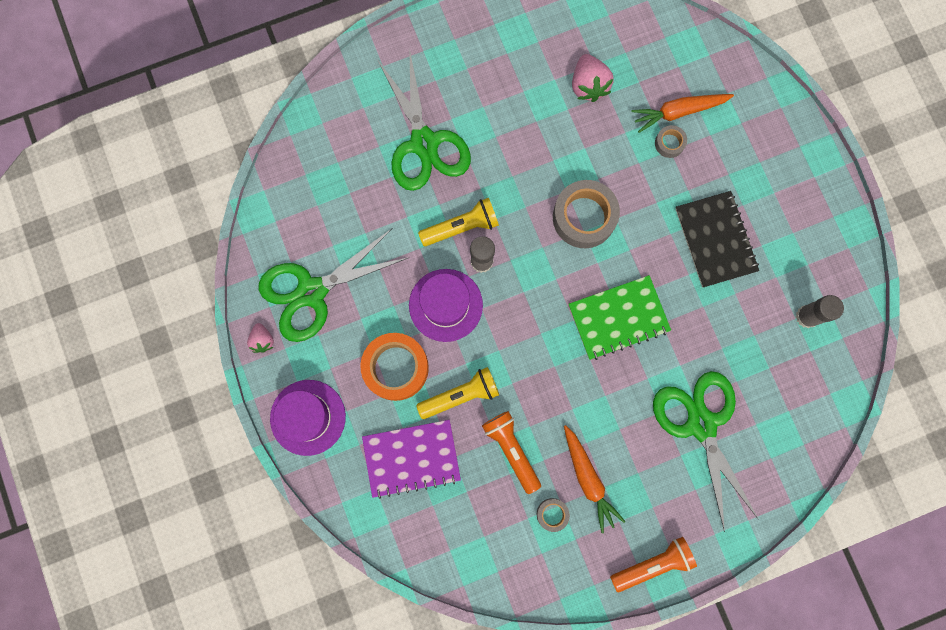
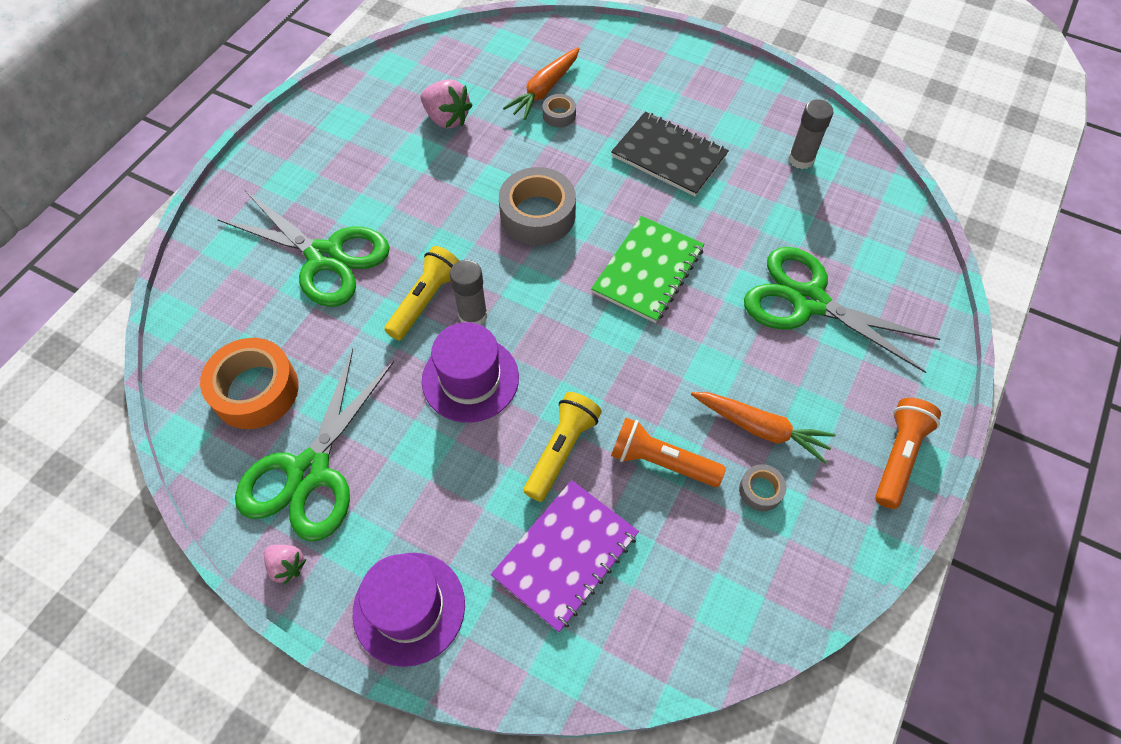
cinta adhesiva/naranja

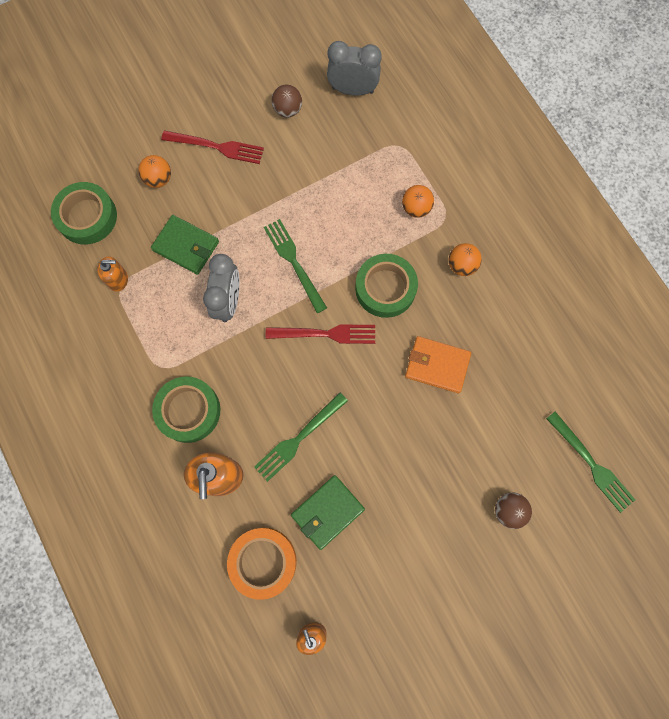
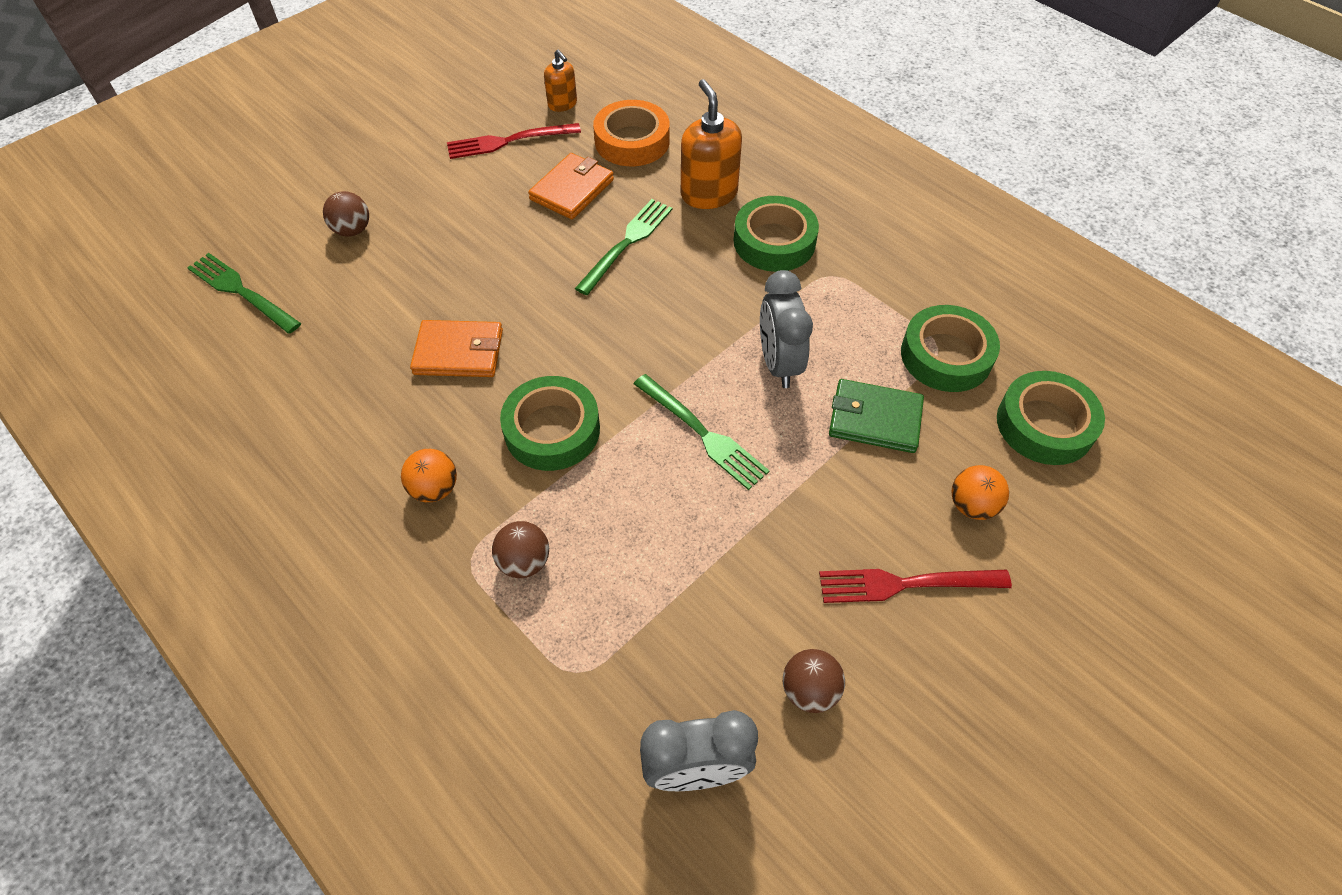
tenedor/rojo (1st from left); cinta adhesiva/verde (3rd from left); cartera/naranja (2nd from left); pelota/marrón (2nd from left)

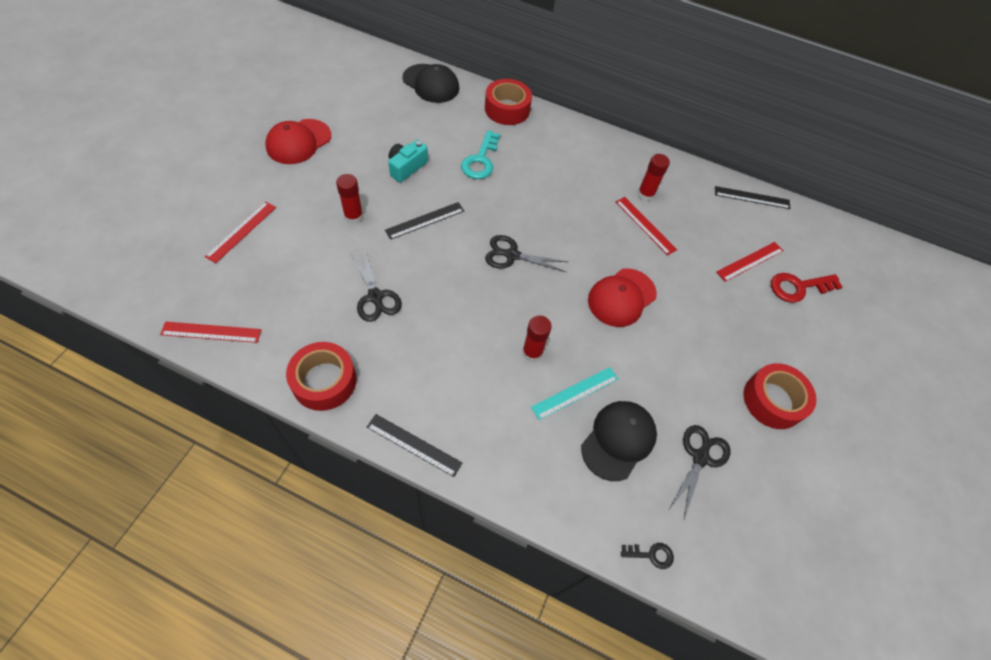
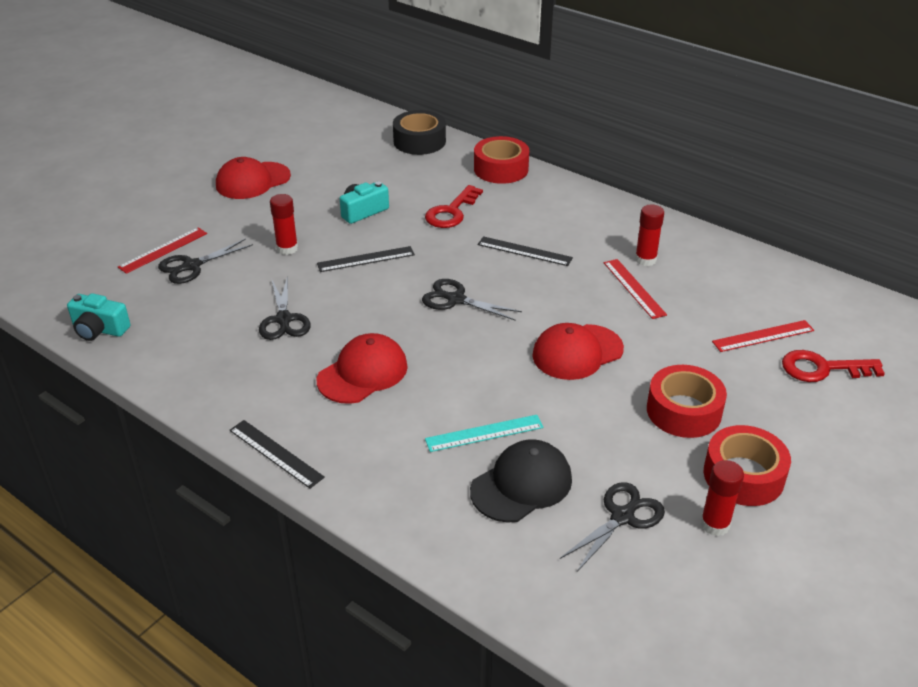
llave/negro; tijeras/negro (1st from left); gorra/rojo (2nd from left); cinta adhesiva/rojo (2nd from left); barra de pegamento/rojo (3rd from left); regla/negro (3rd from left); cámara/turquesa (1st from left); cinta adhesiva/negro; llave/rojo (1st from left)

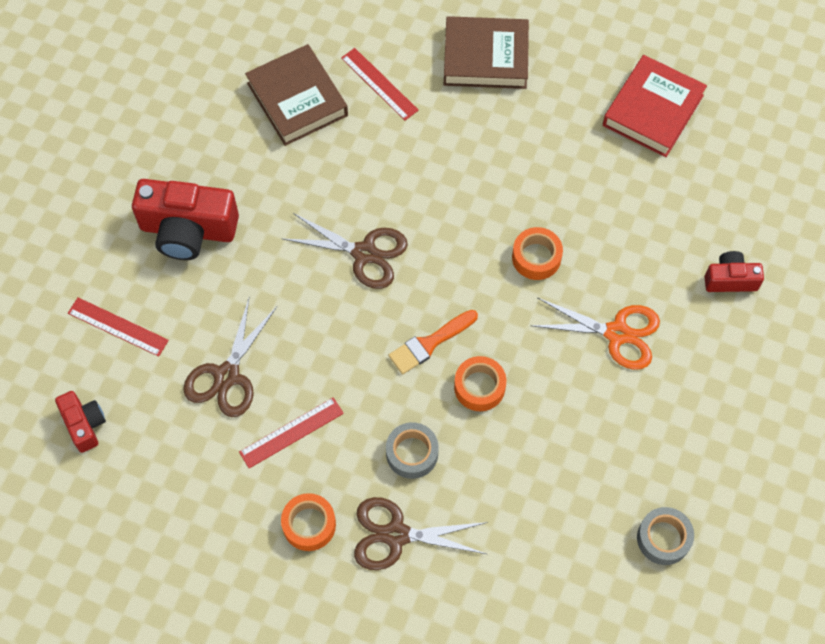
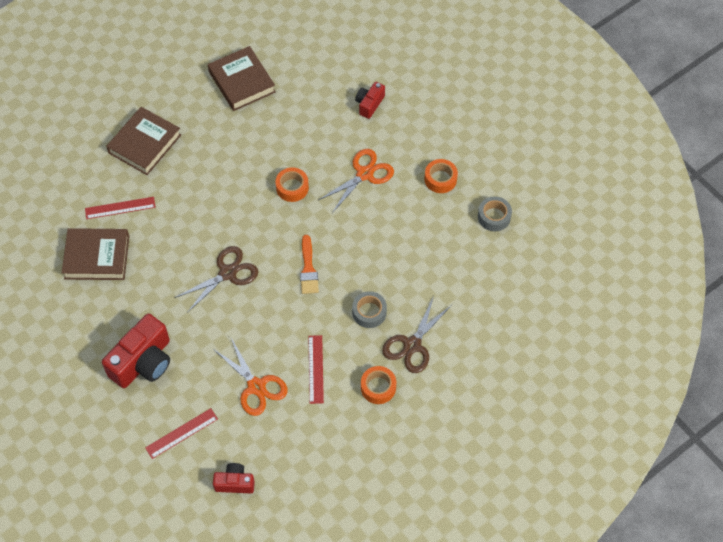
cinta adhesiva/naranja (3rd from left); tijeras/naranja (1st from left); libro/marrón (3rd from left)

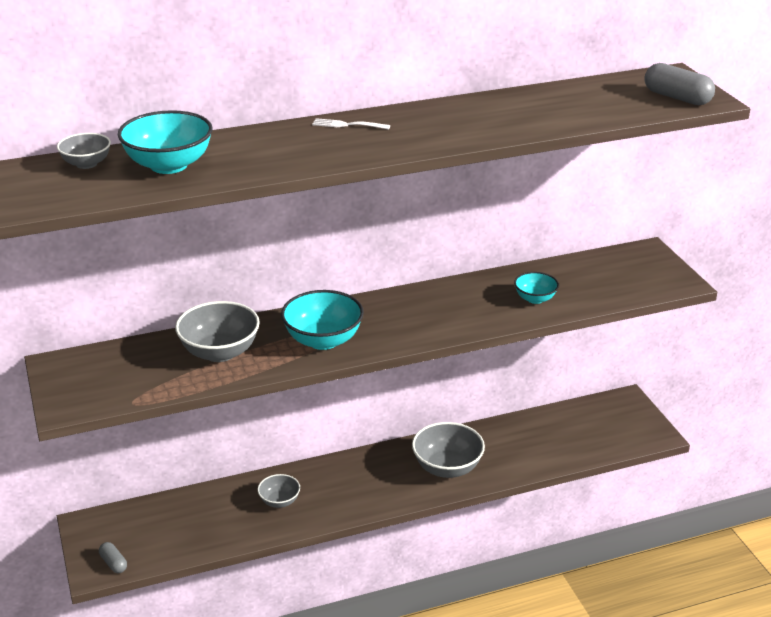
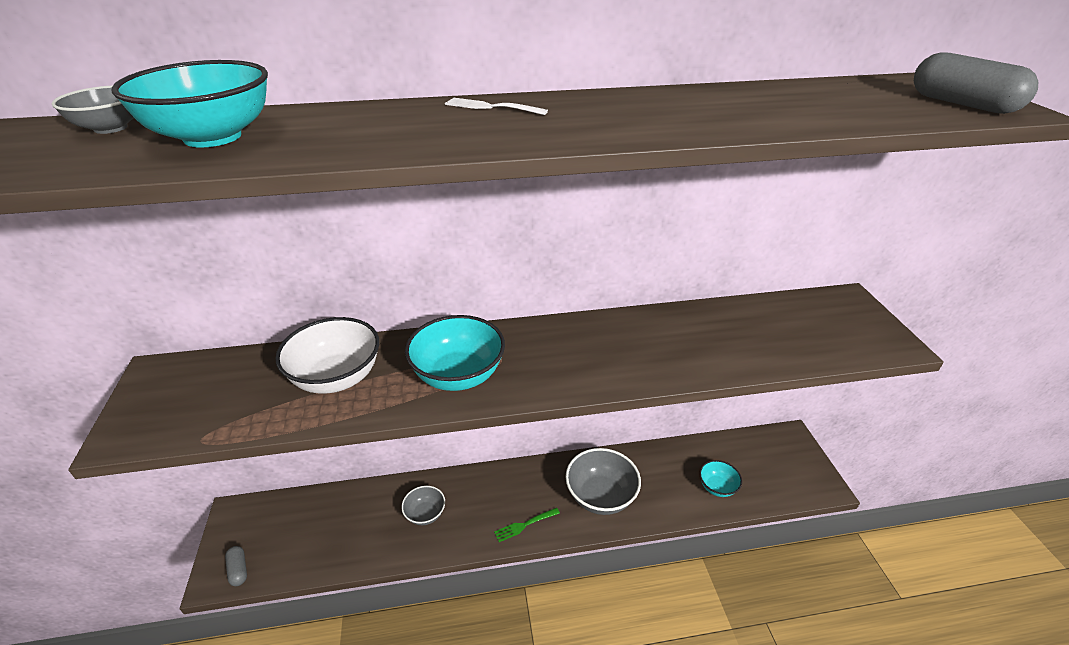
tenedor/verde; cuenco/turquesa (3rd from left); cuenco/blanco

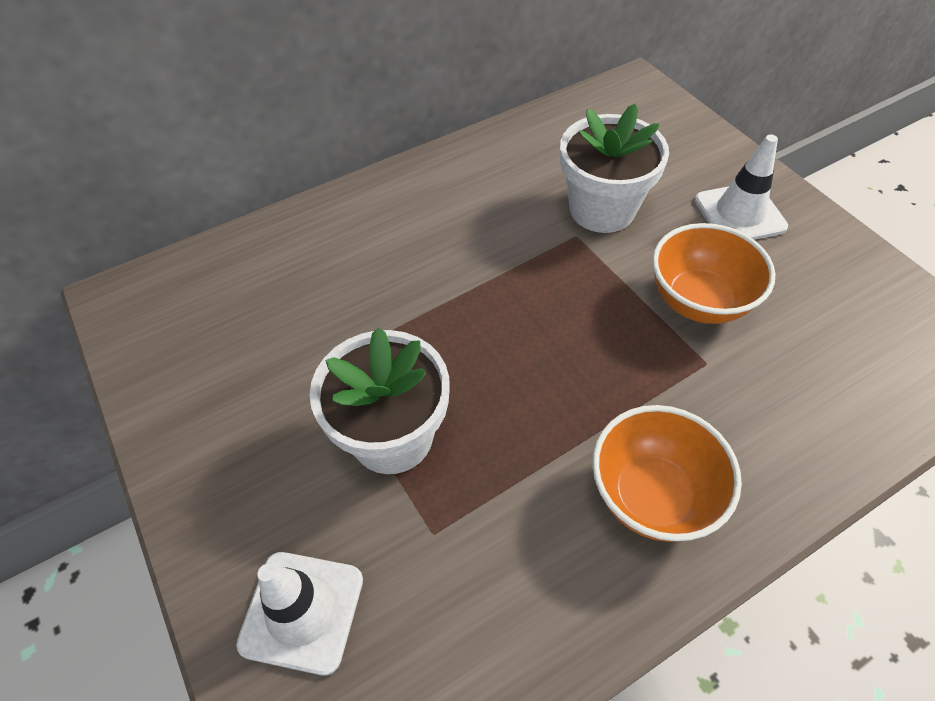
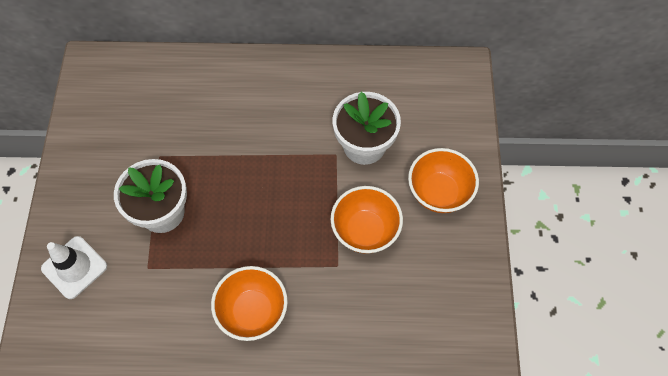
cuenco/naranja (3rd from left)

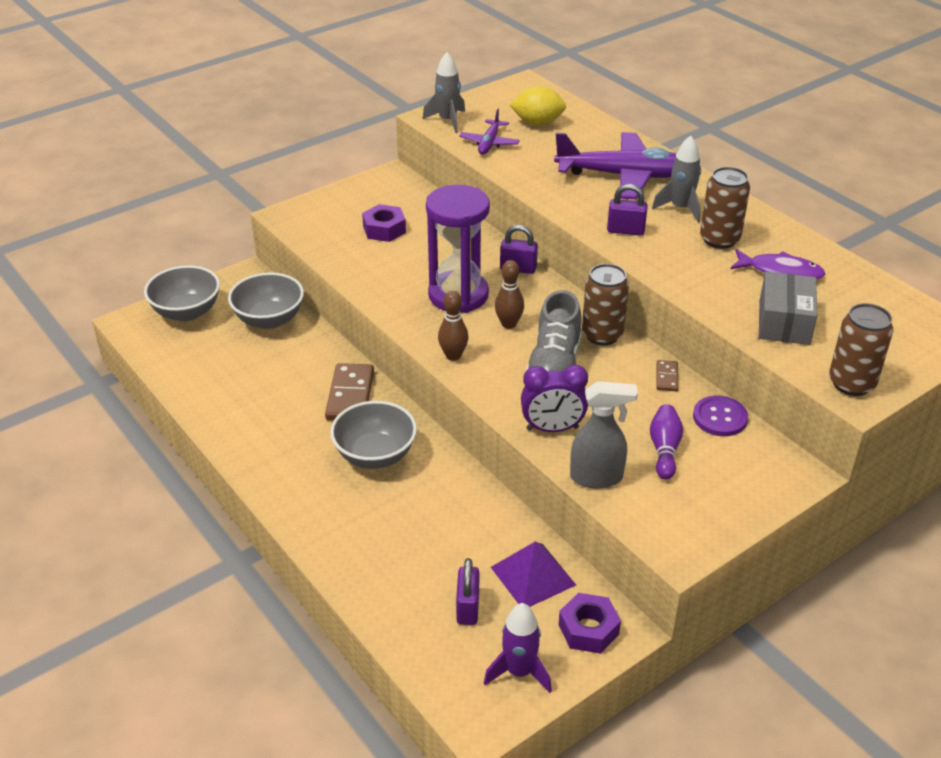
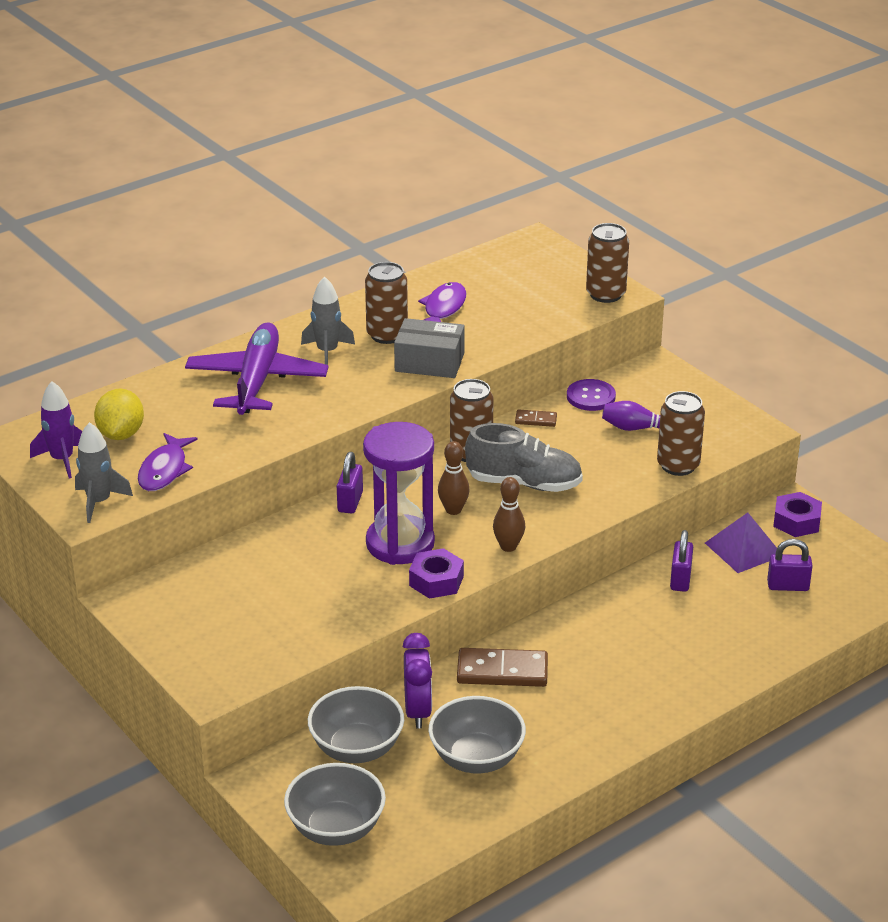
cuenco/gris (3rd from left); tuerca/morado (1st from left); cohete/morado; despertador/morado; candado/morado (2nd from left); caja/gris; pez/morado (1st from left); lata/marrón (4th from left)

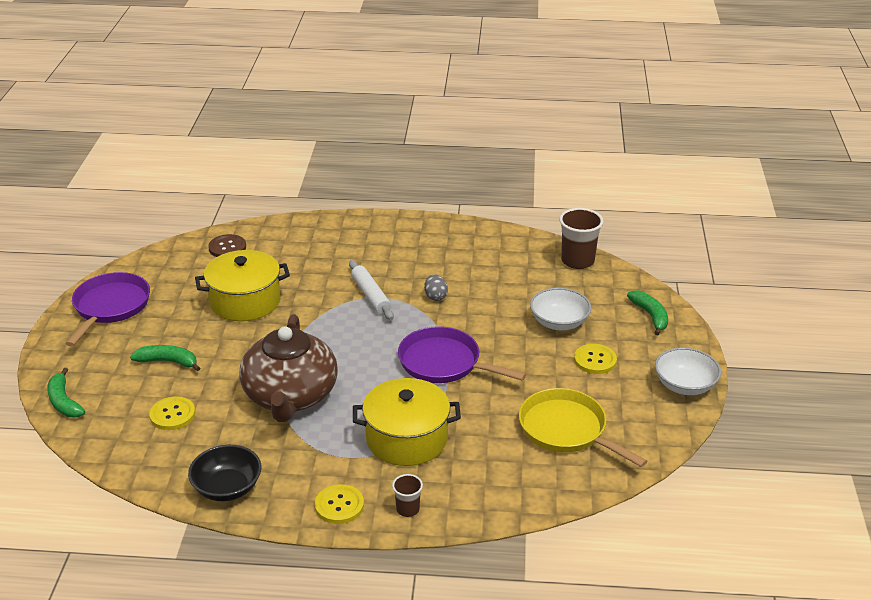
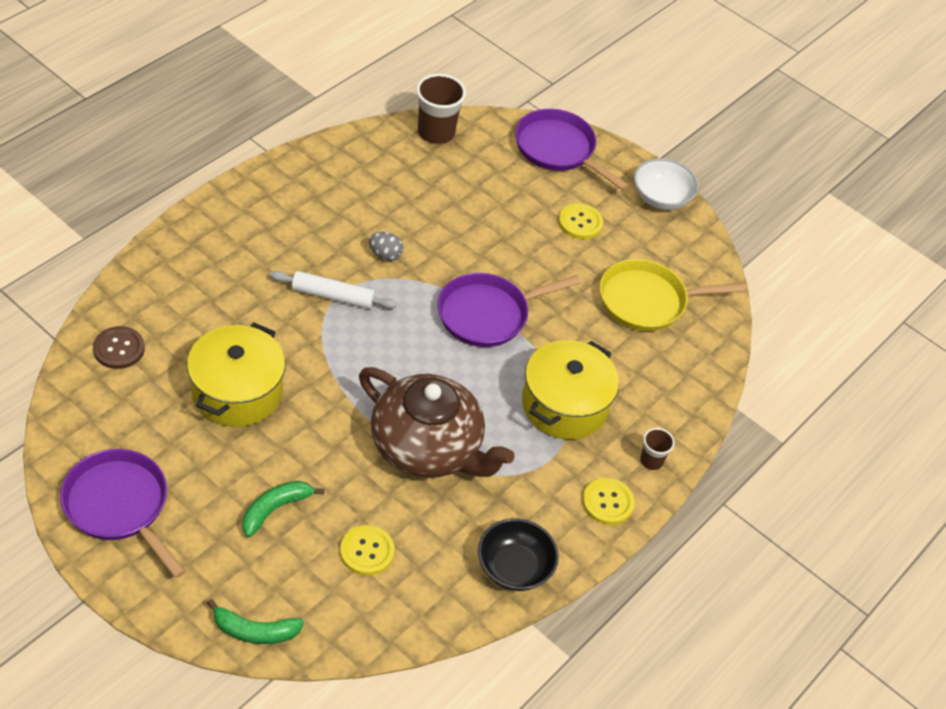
cuenco/blanco (1st from left in the first image); sartén/morado (3rd from left)

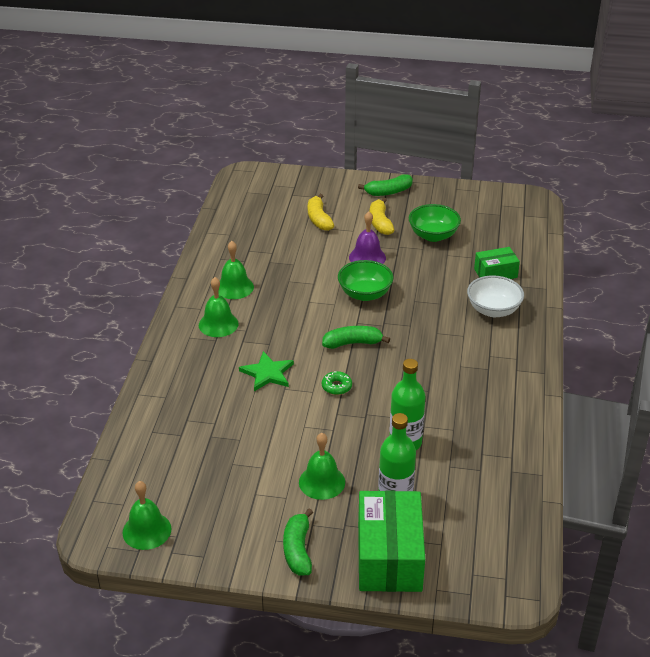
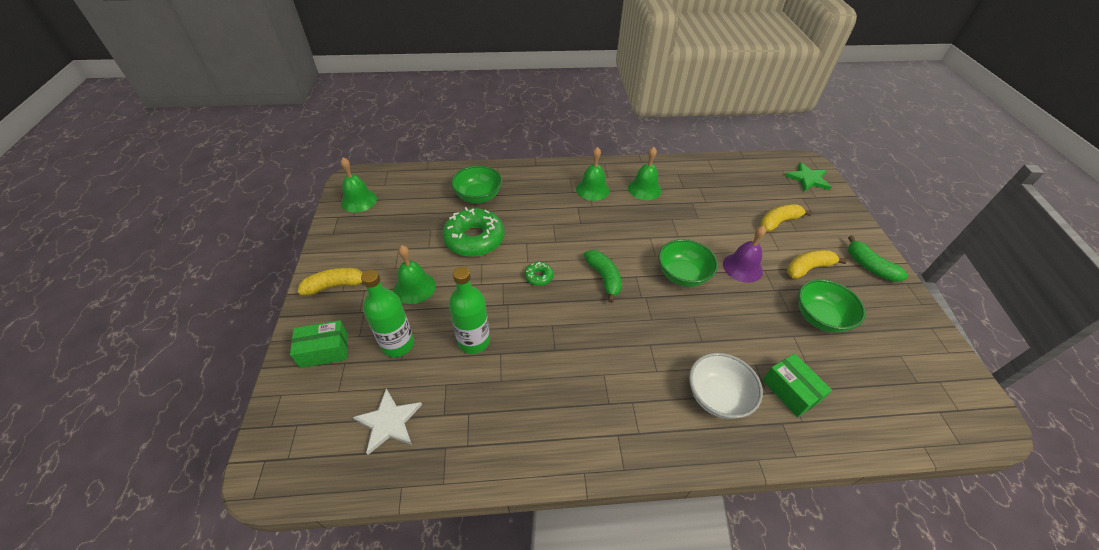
estrella/blanco; rosquilla/verde (1st from left); cuenco/verde (1st from left); estrella/verde; plátano/amarillo (1st from left); caja/verde (1st from left)

